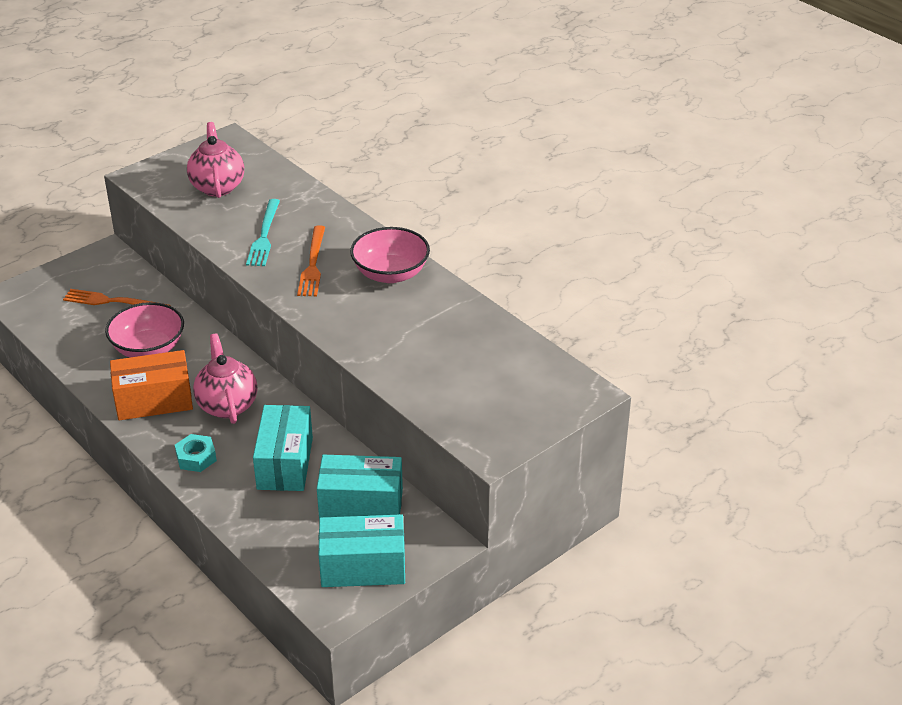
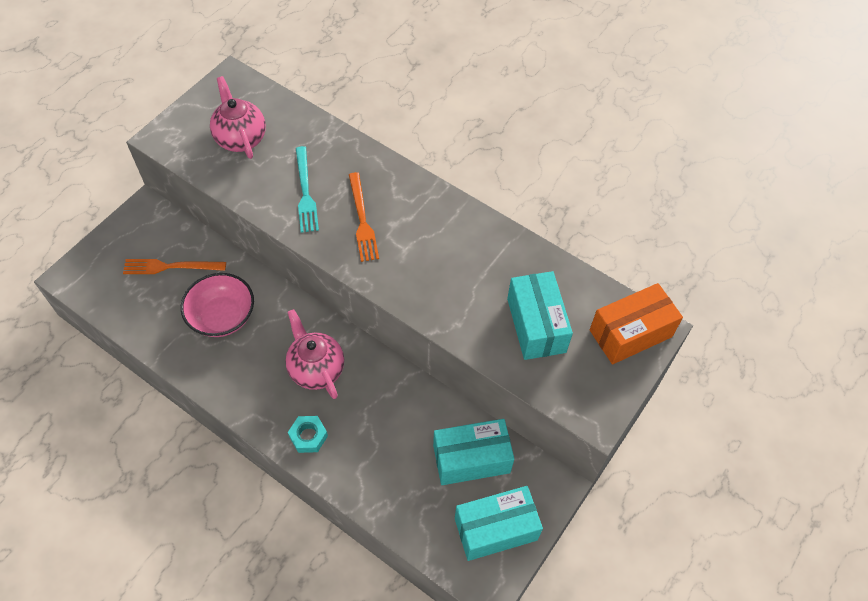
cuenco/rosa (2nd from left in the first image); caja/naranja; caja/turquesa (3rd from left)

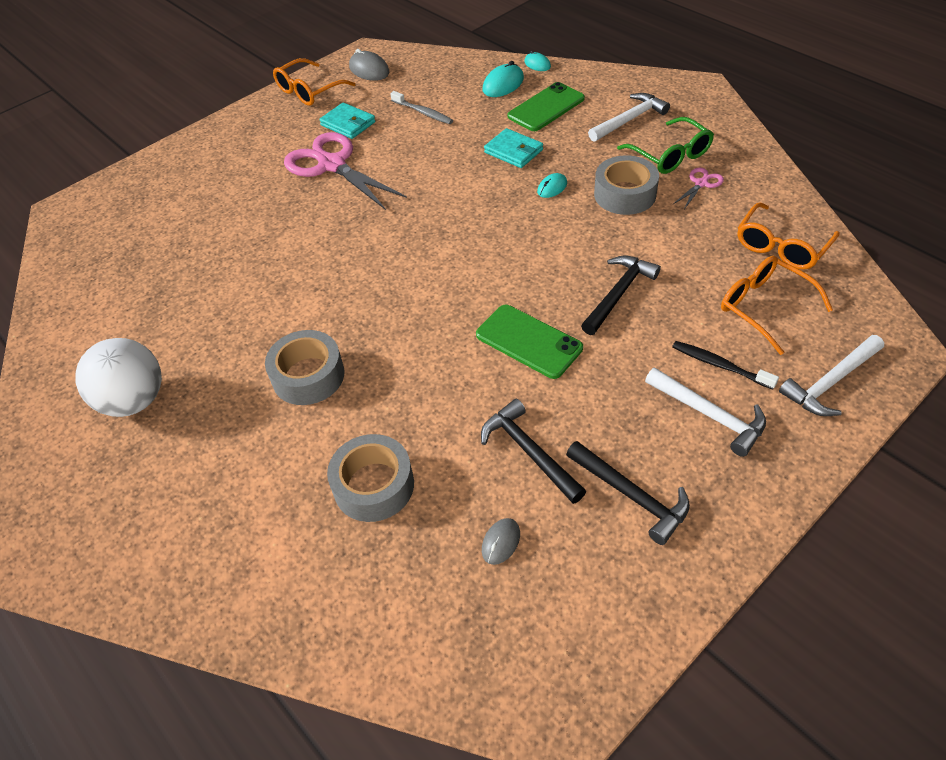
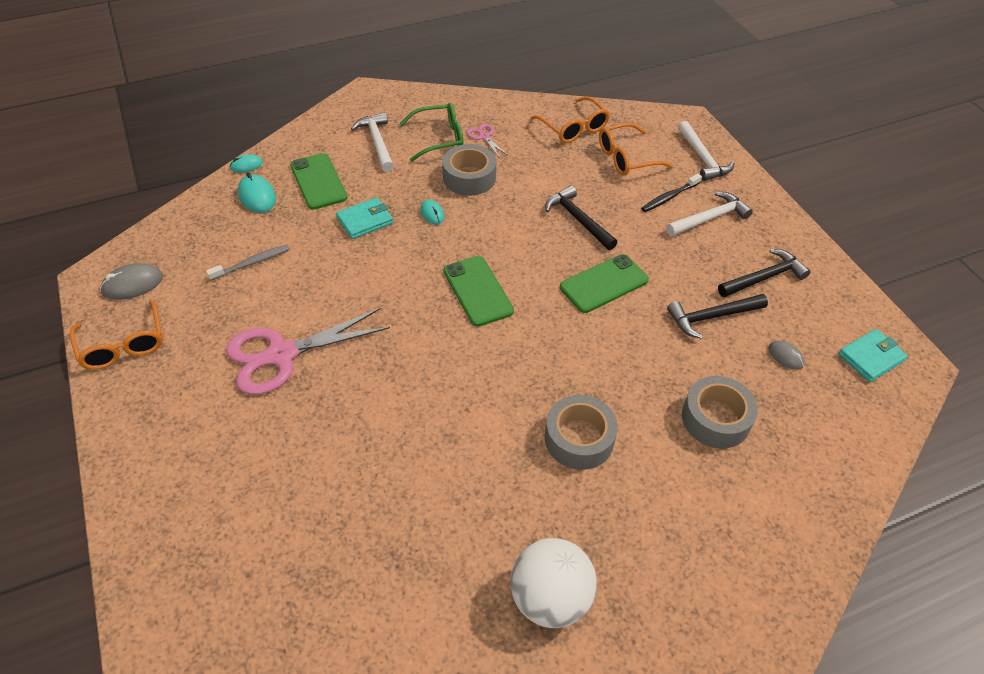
móvil/verde (2nd from left); cartera/turquesa (2nd from left)

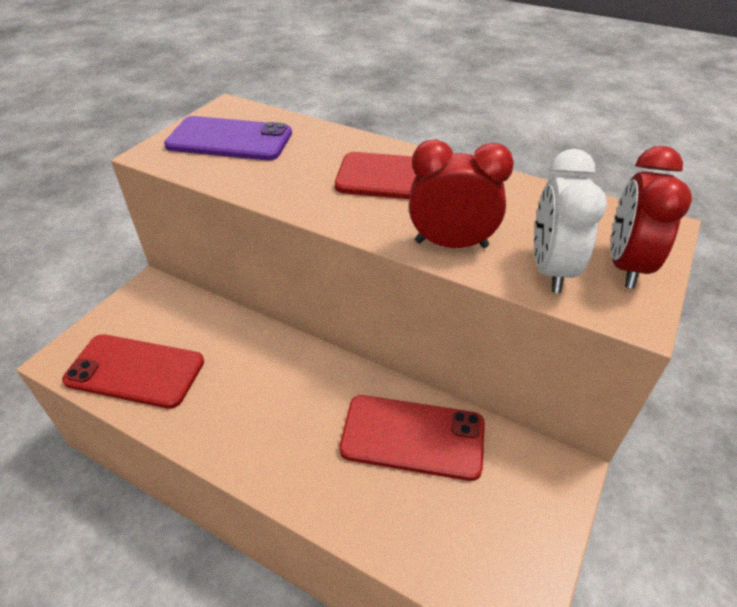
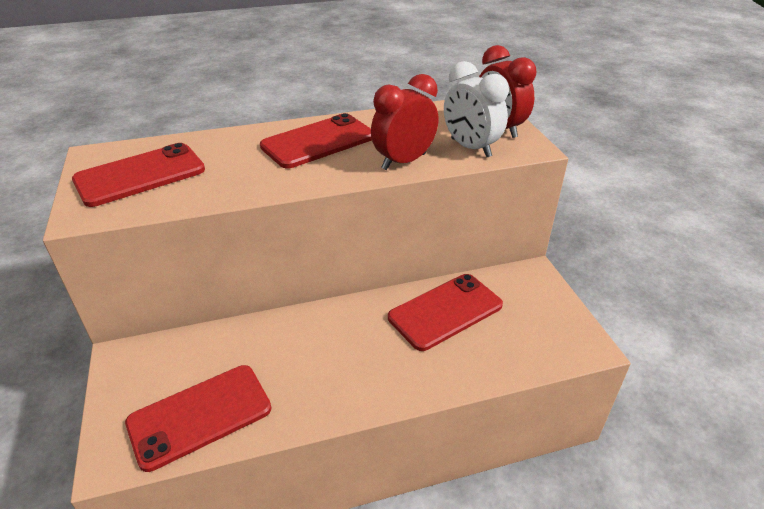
móvil/rojo (1st from left)

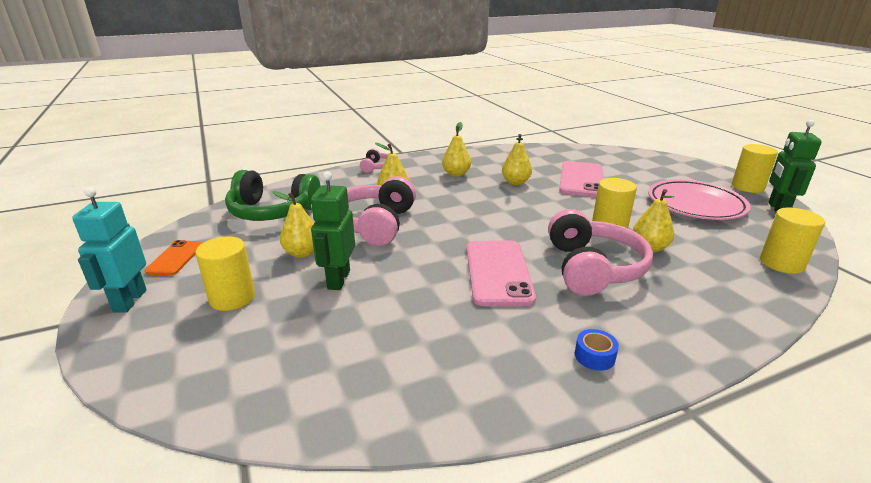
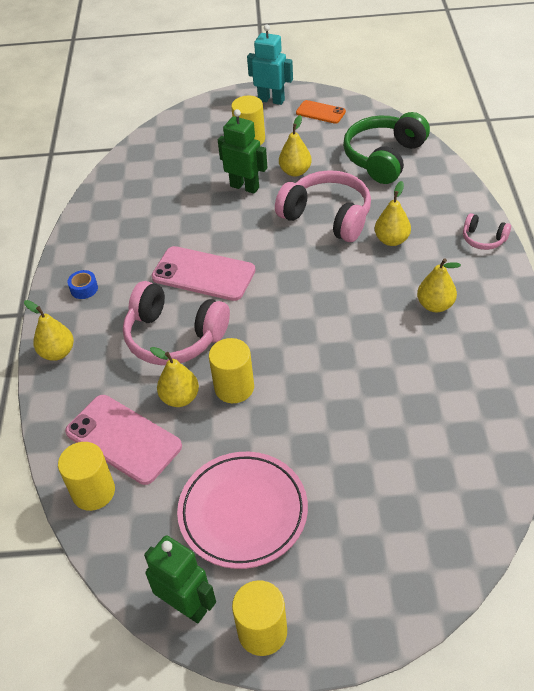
pera/amarillo (1st from left); móvil/rosa (1st from left)

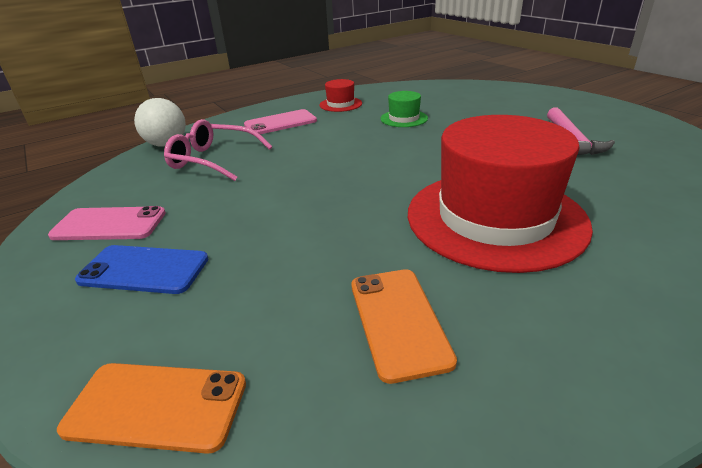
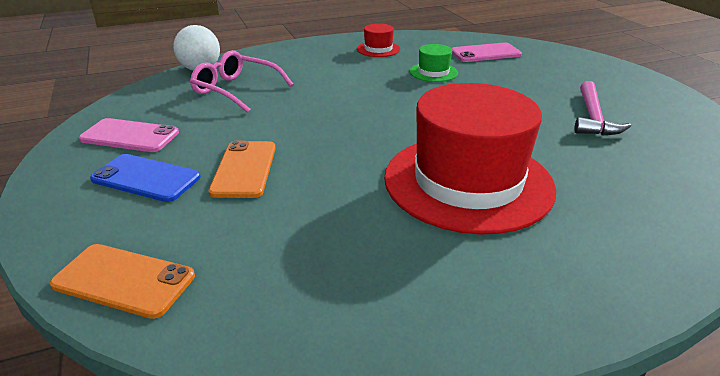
móvil/rosa (2nd from left); móvil/naranja (2nd from left)

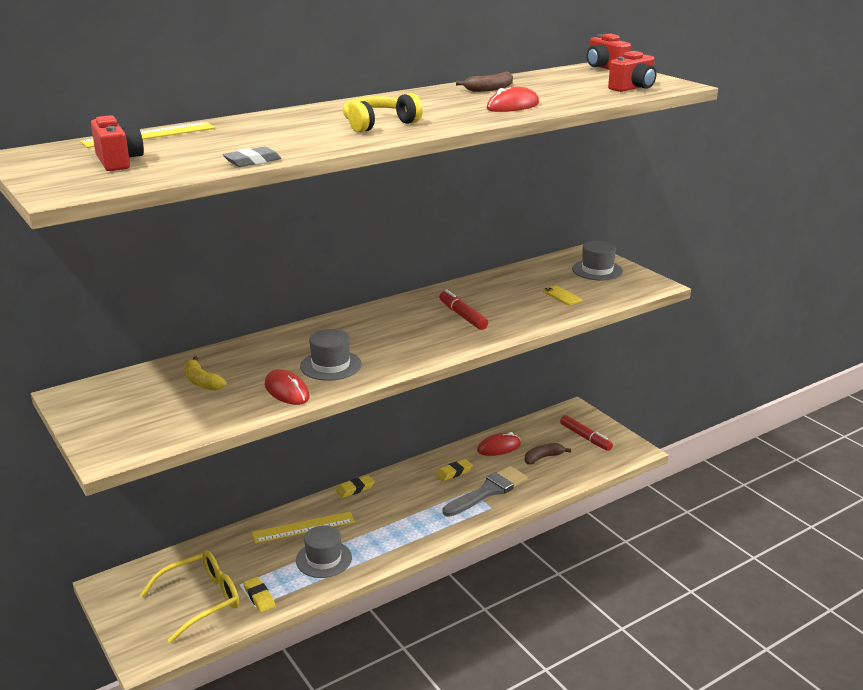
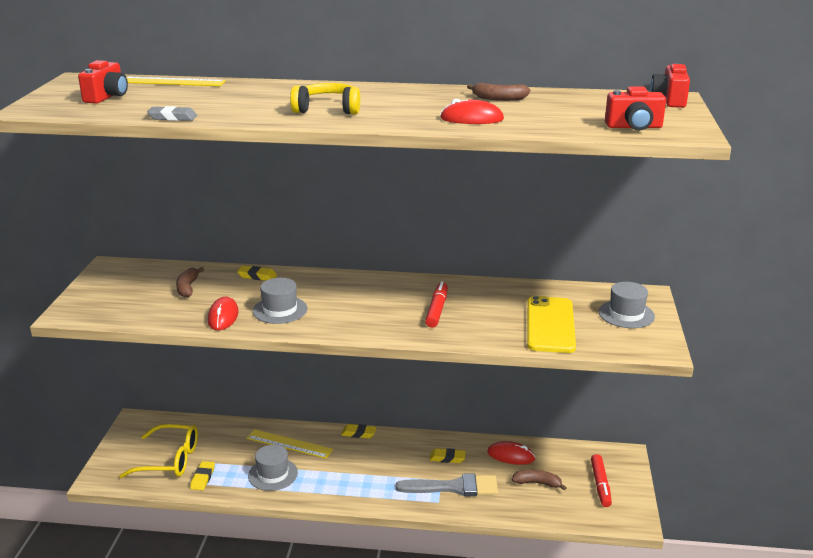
goma de borrar/amarillo (2nd from left); plátano/marrón (1st from left); móvil/amarillo

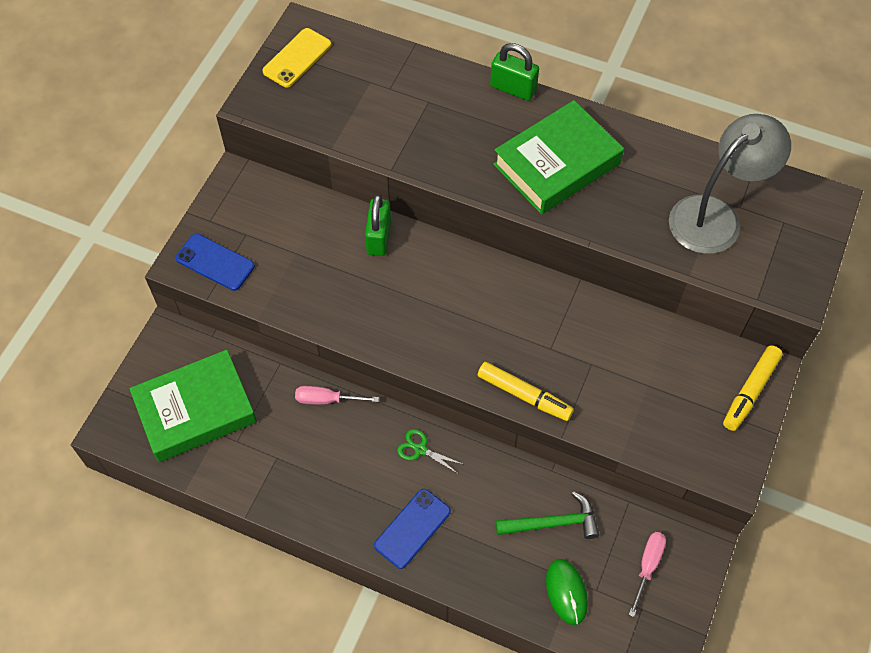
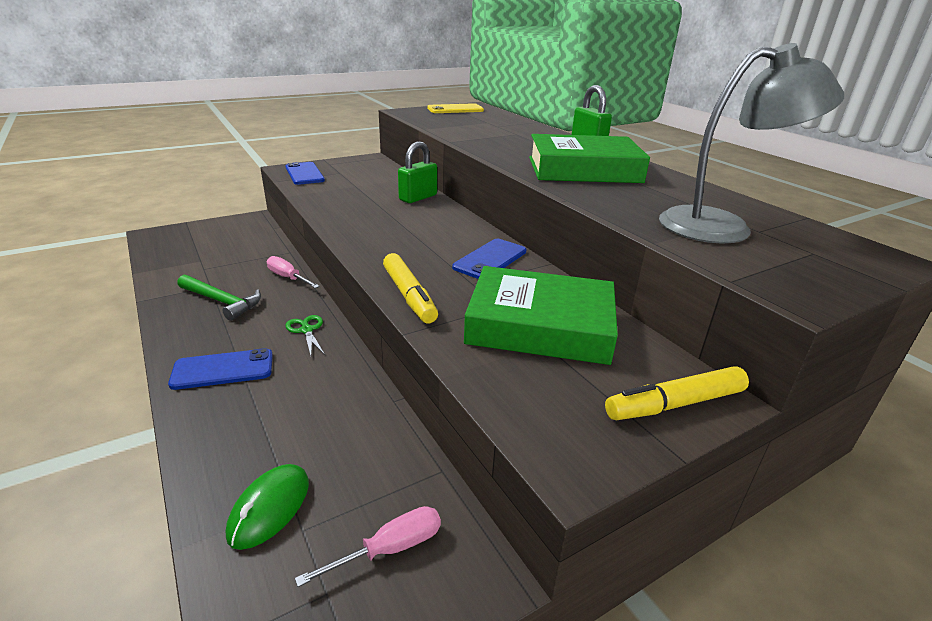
móvil/azul (3rd from left); libro/verde (1st from left); martillo/verde

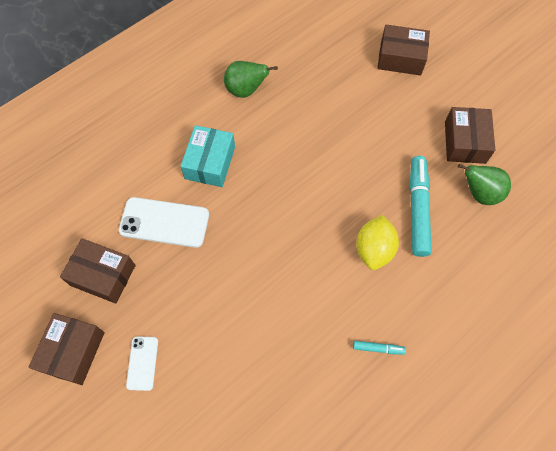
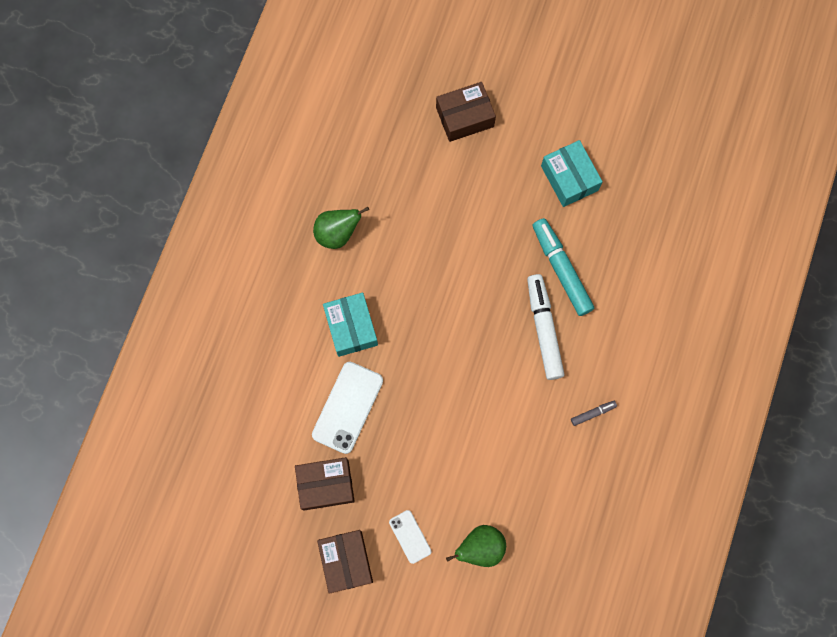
pera/verde (2nd from left); rotulador/blanco; rotulador/gris; caja/turquesa (2nd from left); móvil/blanco (1st from left)

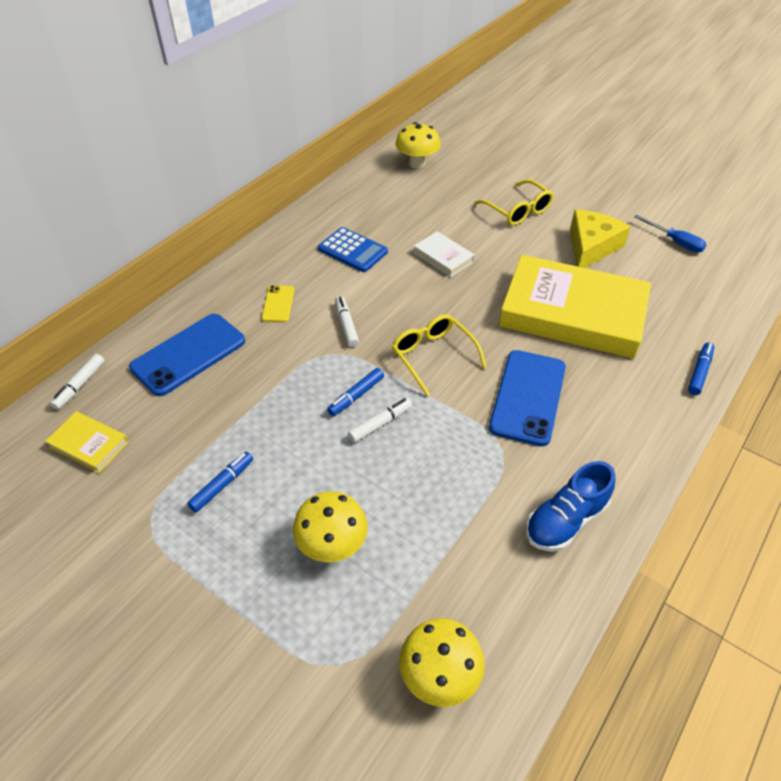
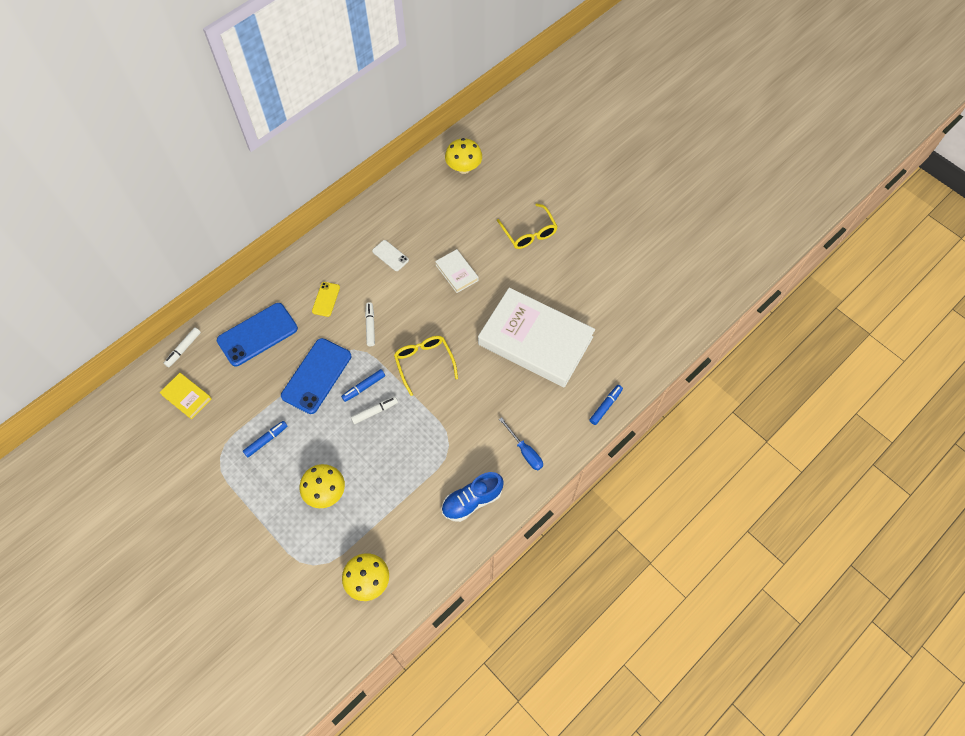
queso/amarillo; móvil/azul (2nd from left); destornillador/azul; móvil/blanco; libro/blanco (2nd from left)

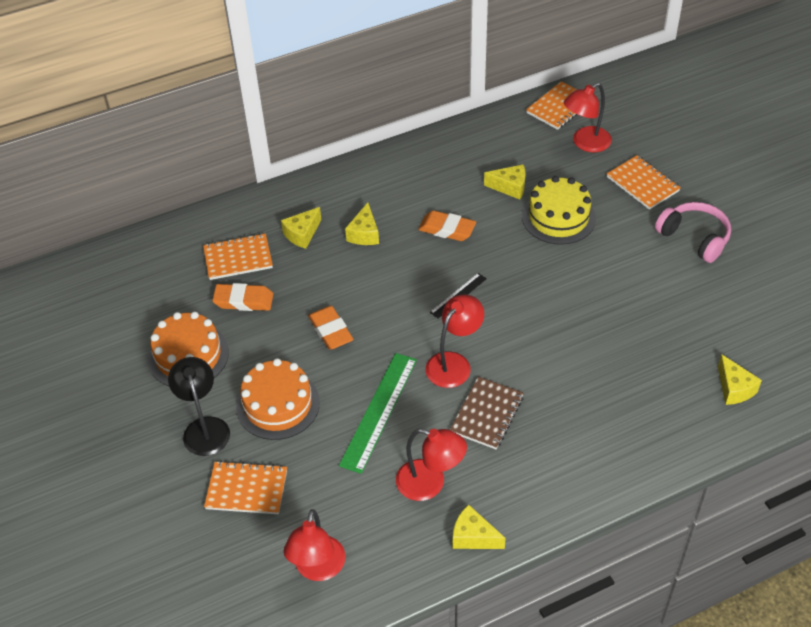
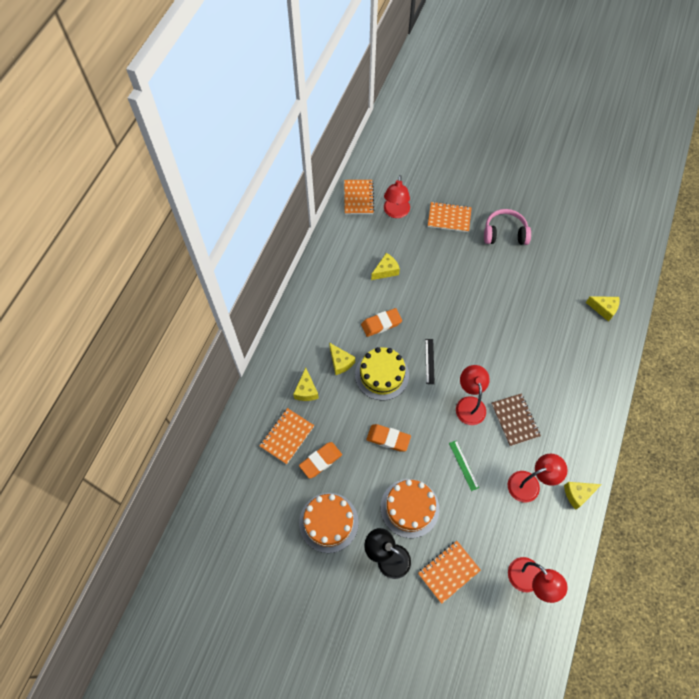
tarta/amarillo; regla/verde

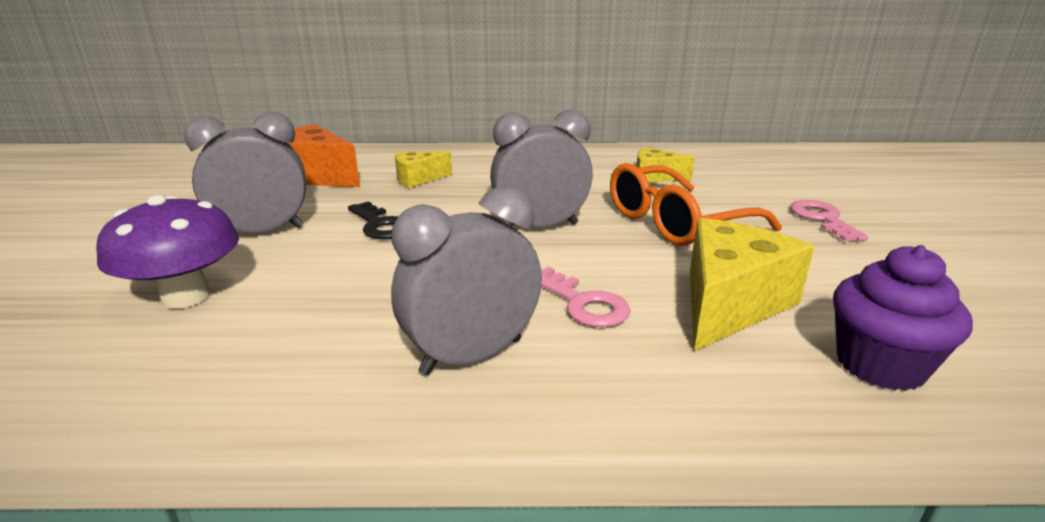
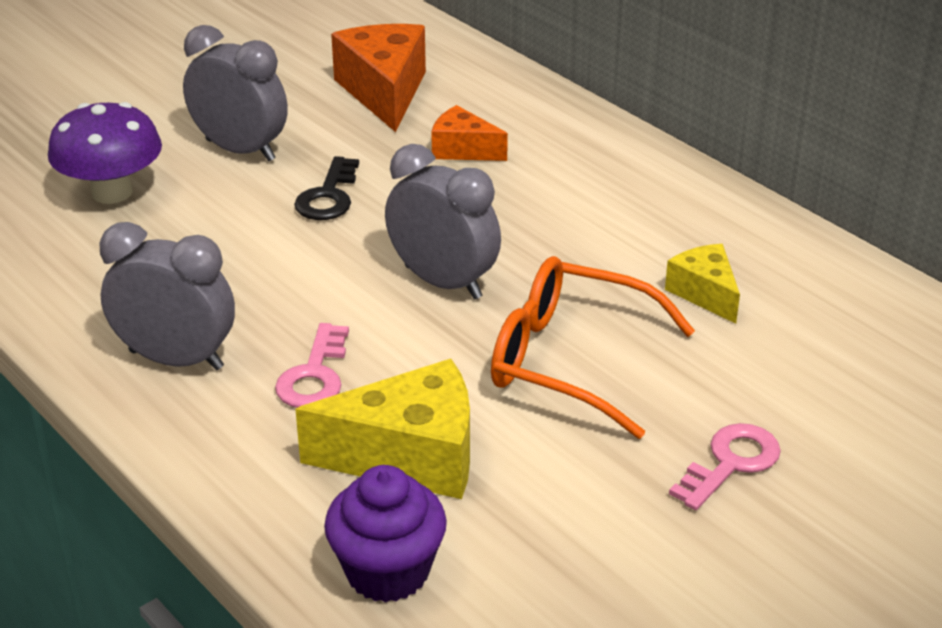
queso/naranja (2nd from left)

